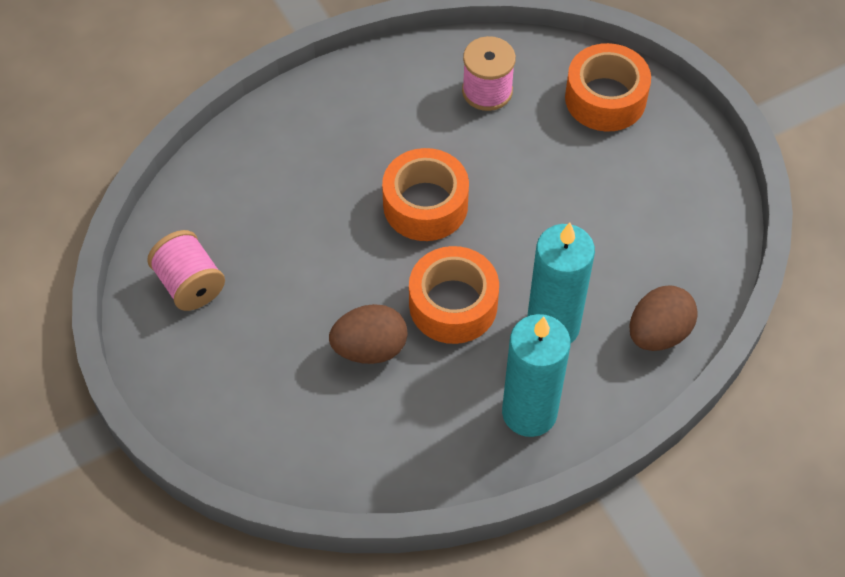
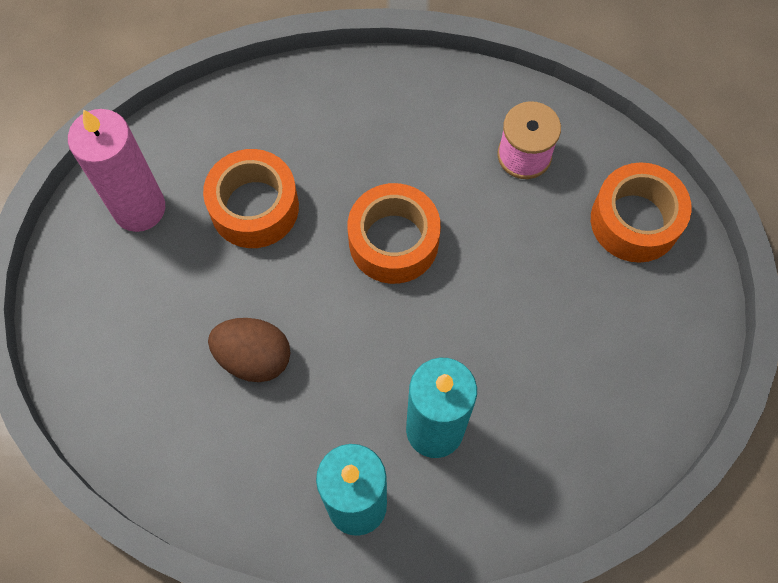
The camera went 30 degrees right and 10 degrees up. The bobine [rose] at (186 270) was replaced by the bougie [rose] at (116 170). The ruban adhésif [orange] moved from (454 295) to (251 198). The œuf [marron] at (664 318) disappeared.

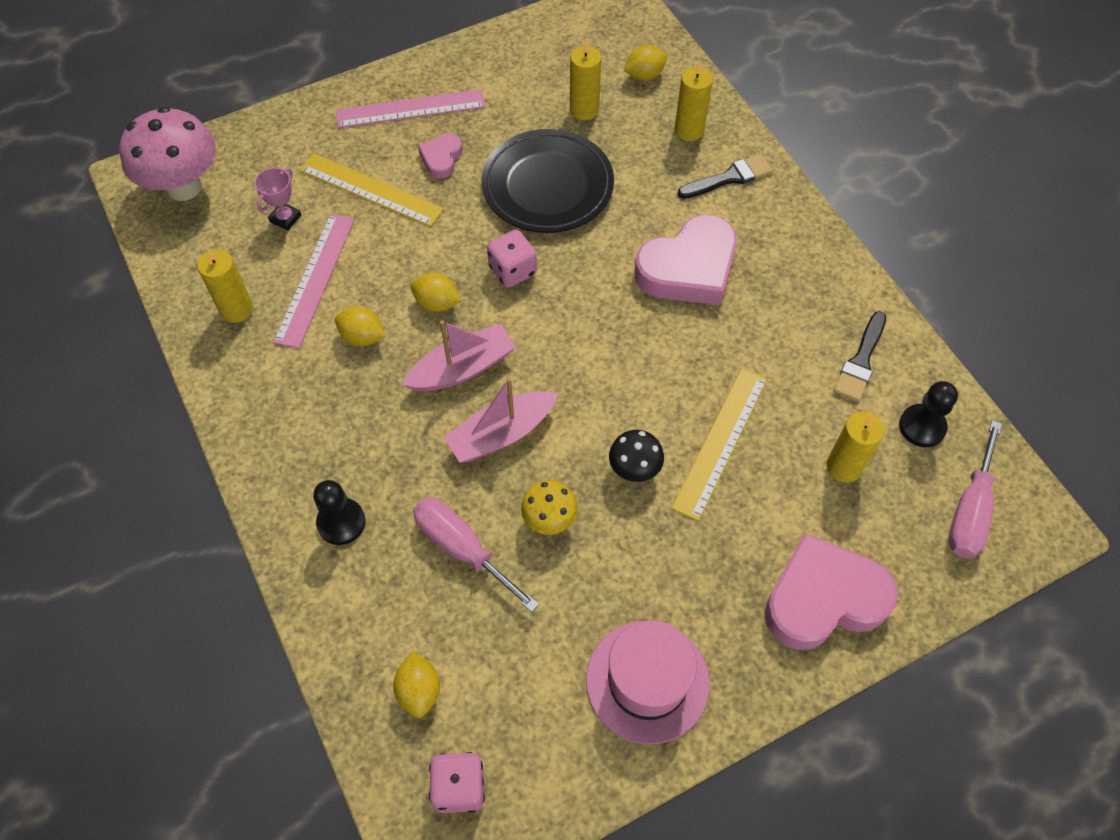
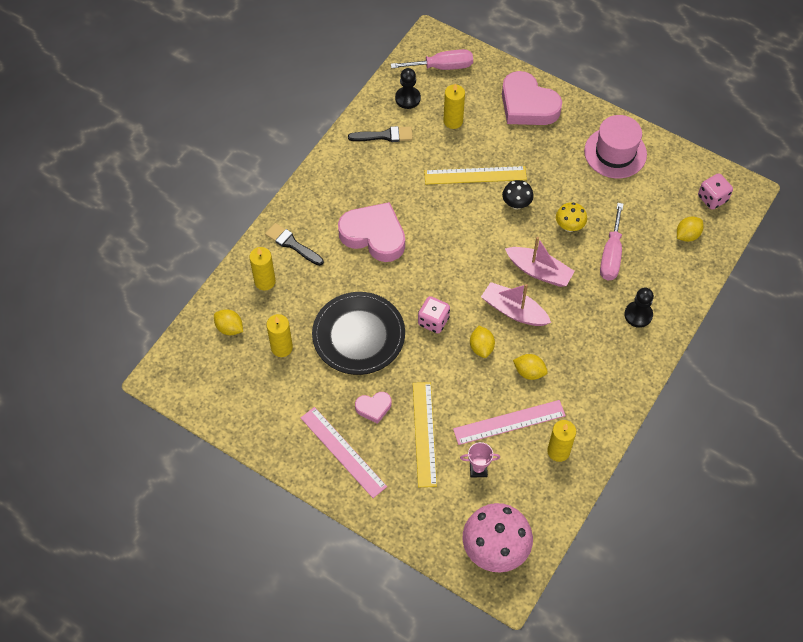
The camera went 120 degrees left and 0 degrees up. The citron [jaune] at (360 326) turned 60 degrees counterclockwise.

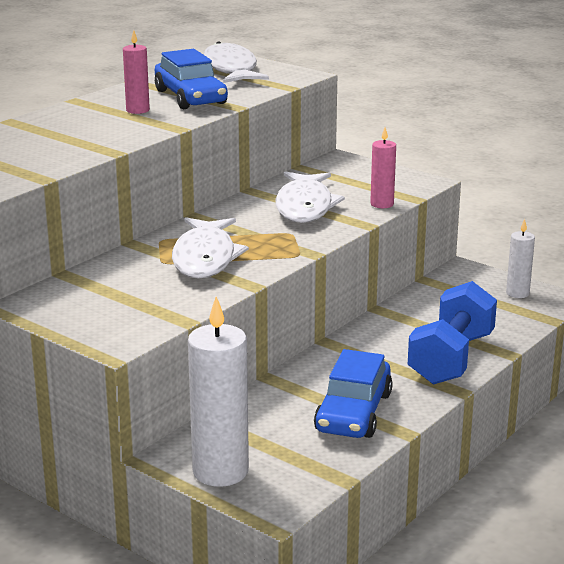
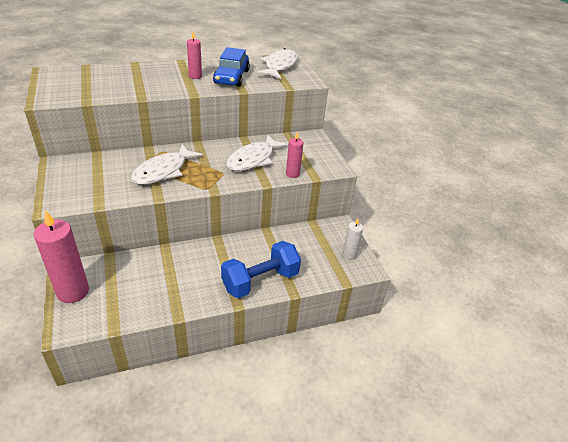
The camera went 30 degrees right and 15 degrees up. The bougie [blanc] at (218 391) became the bougie [rose] at (61 256). The voiture [bleu] at (353 393) disappeared.

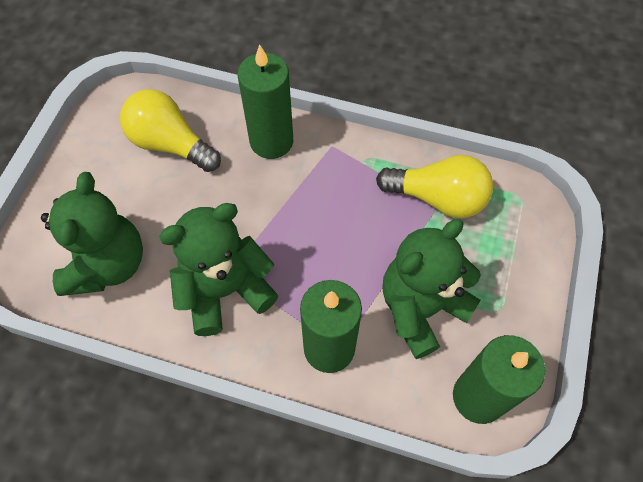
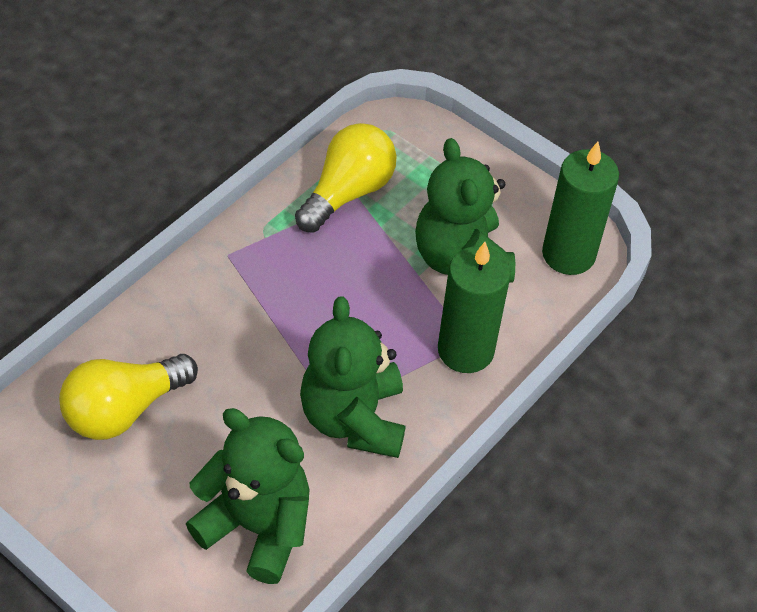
The camera went 70 degrees left and 10 degrees down. The bougie [vert] at (265 101) disappeared.

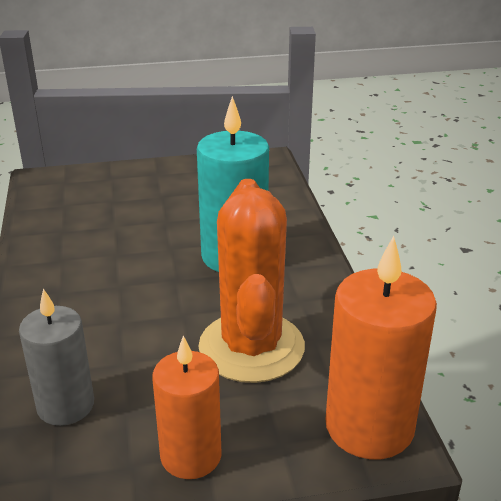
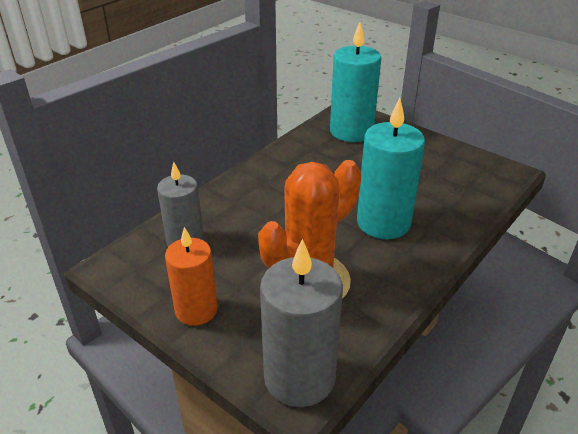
The camera went 50 degrees right and 5 degrees up. The bougie [orange] at (381 347) became the bougie [gris] at (301 323). The bougie [turquoise] at (355 82) appeared.

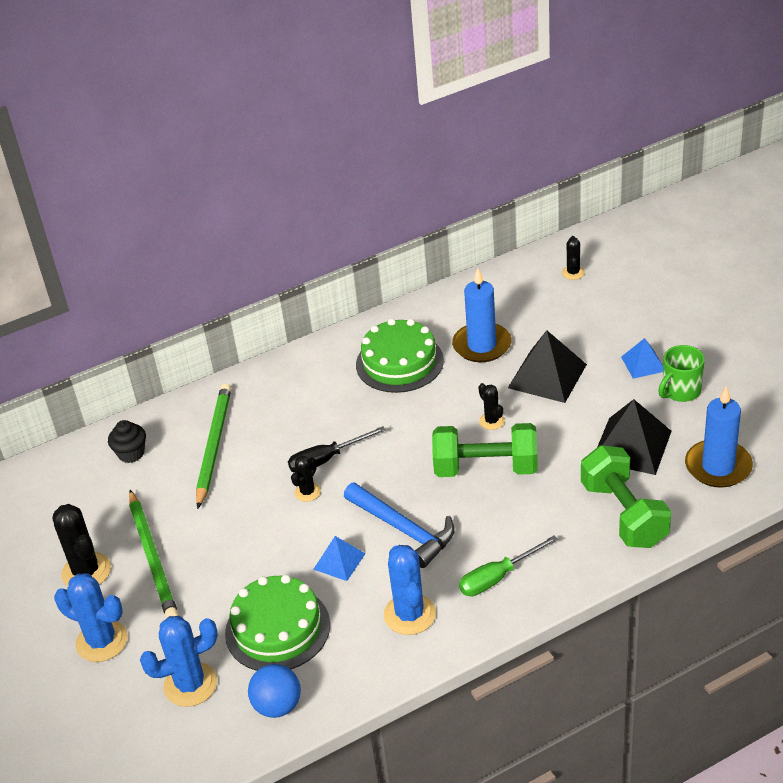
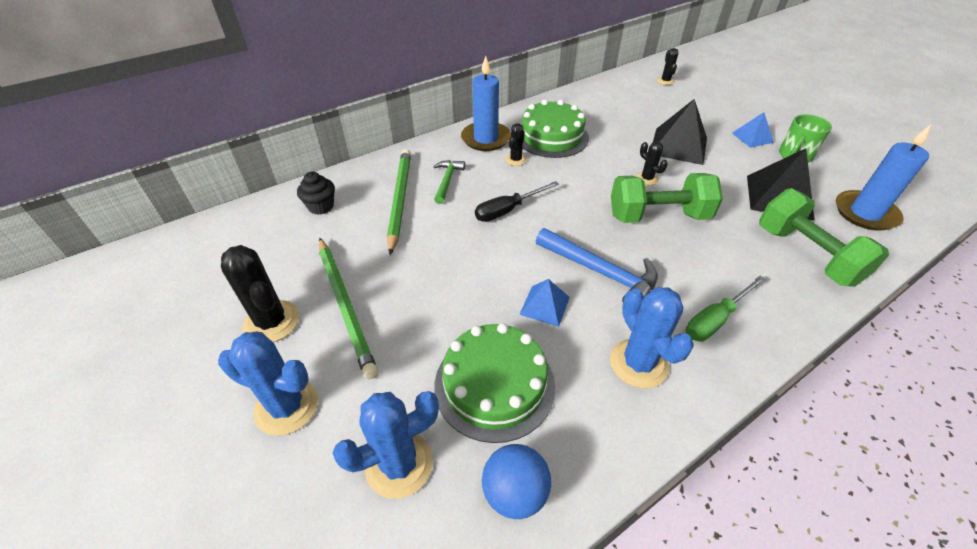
The camera went 10 degrees left and 5 degrees up. The cactus [noir] moved from (306 479) to (516 144). The bougie [bleu] moved from (481 315) to (486 103). The marteau [vert] at (449 182) appeared.

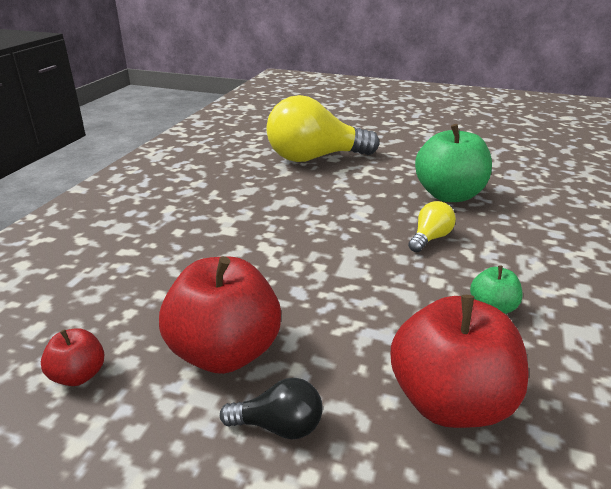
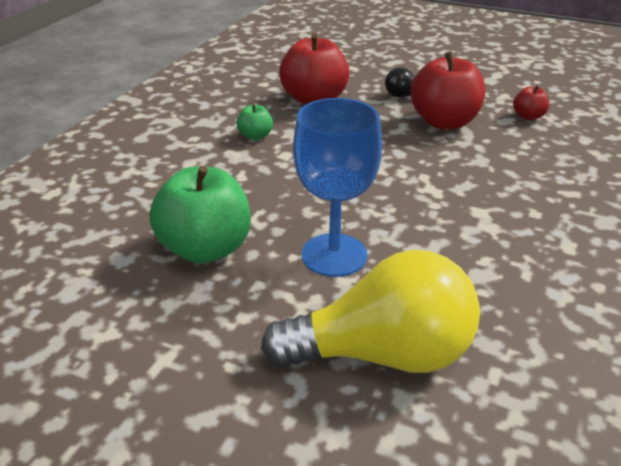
The camera went 175 degrees left and 5 degrees up. The ampoule [jaune] at (432 226) disappeared. The verre à pied [bleu] at (337 187) appeared.

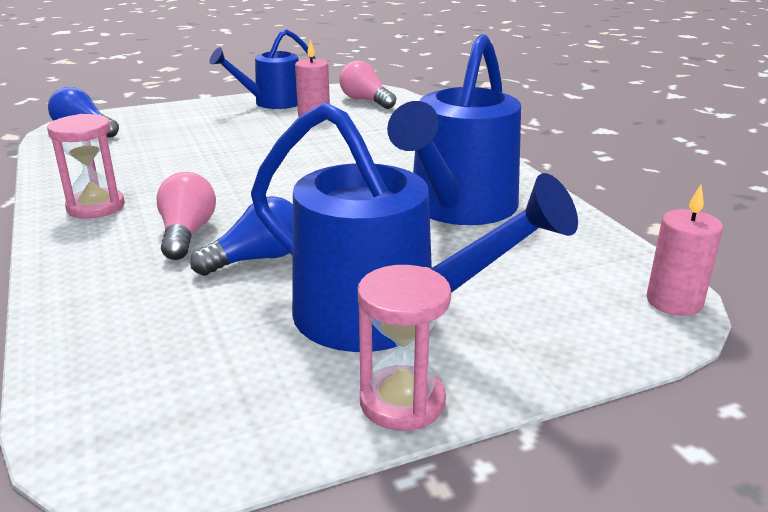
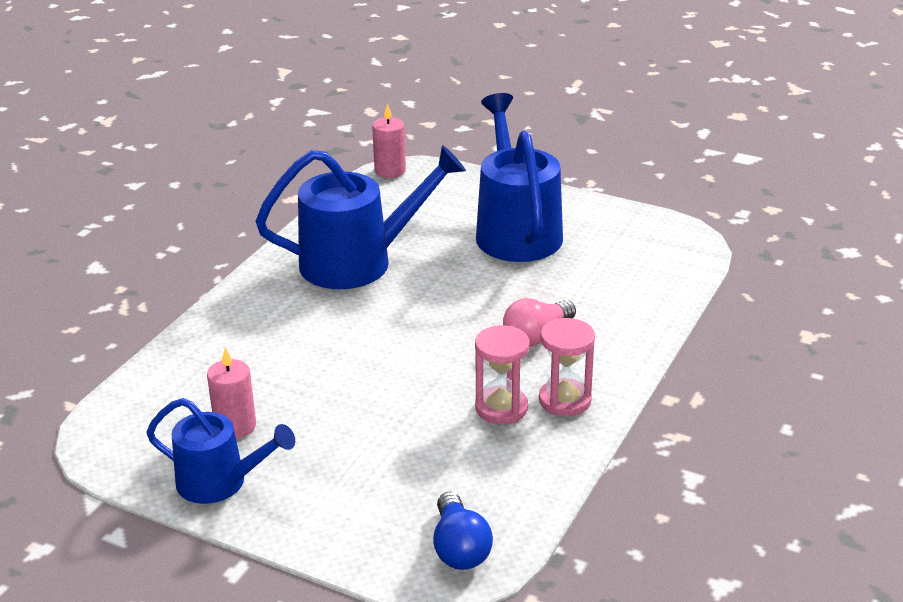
The camera went 130 degrees left and 5 degrees up. The ampoule [bleu] at (241 236) disappeared. The ampoule [rose] at (367 84) disappeared. The sablier [rose] moved from (404 348) to (502 374).

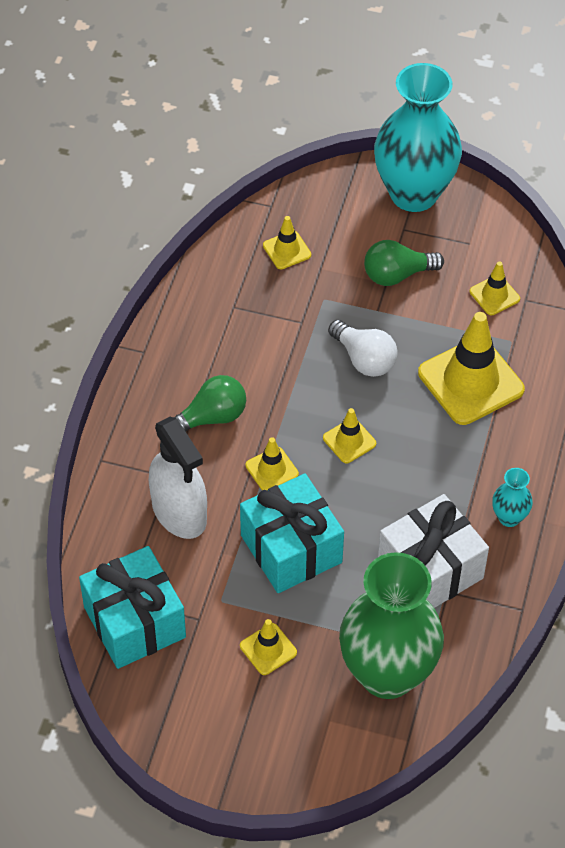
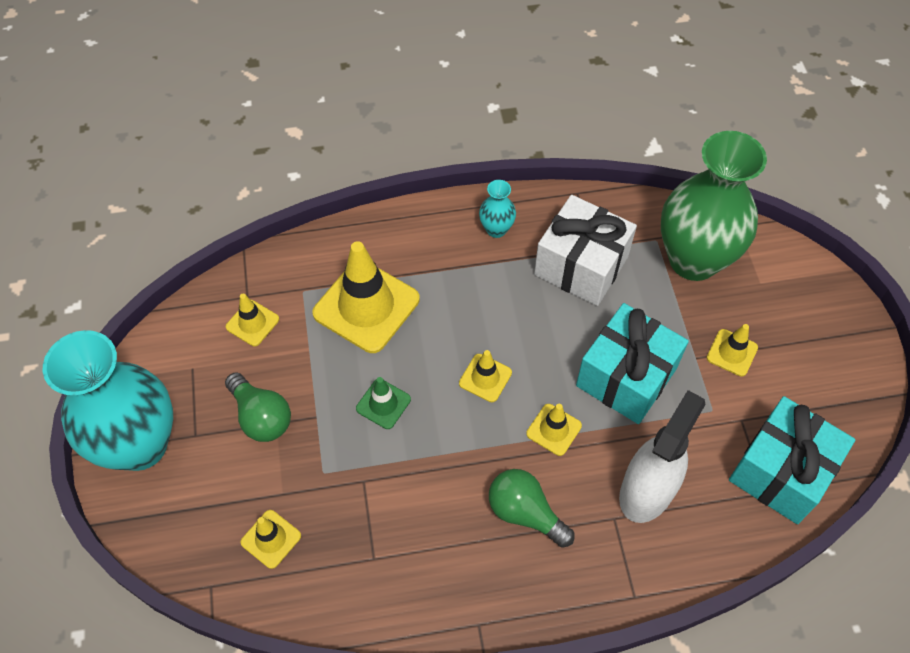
The camera went 115 degrees left and 5 degrees up. The ampoule [blanc] at (363 348) was replaced by the cône de chantier [vert] at (383 403).

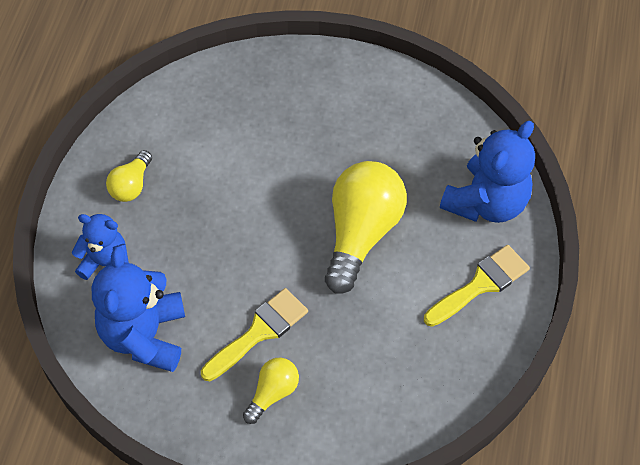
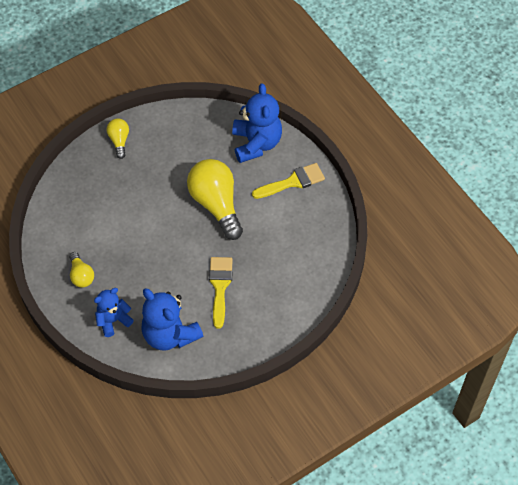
The camera went 45 degrees left and 0 degrees up. The ampoule [jaune] moved from (271 391) to (117 139). The pinceau [jaune] at (477 286) turned 60 degrees clockwise.

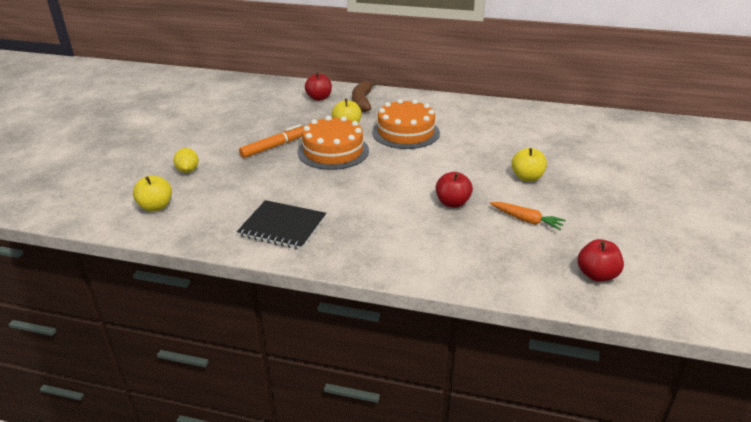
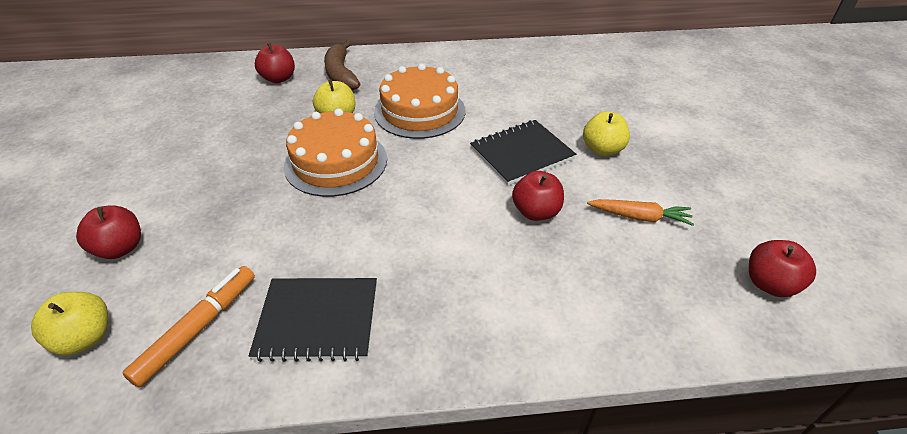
The camera went 20 degrees left and 10 degrees up. The citron [jaune] at (186 160) was replaced by the pomme [rouge] at (108 232). The feutre [orange] moved from (272 141) to (189 327). The carnet [noir] at (523 152) appeared.

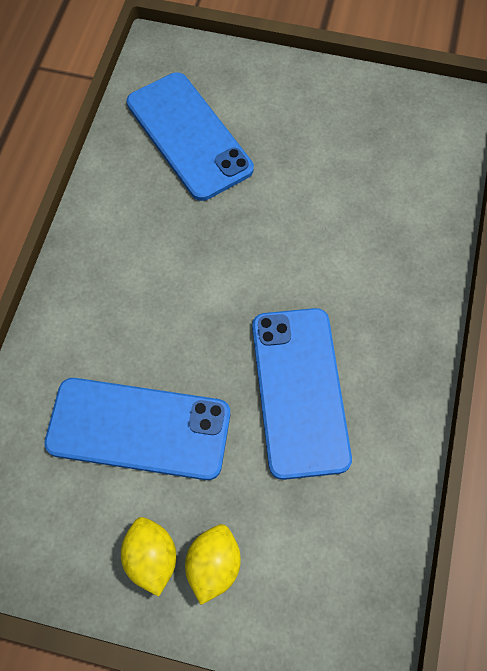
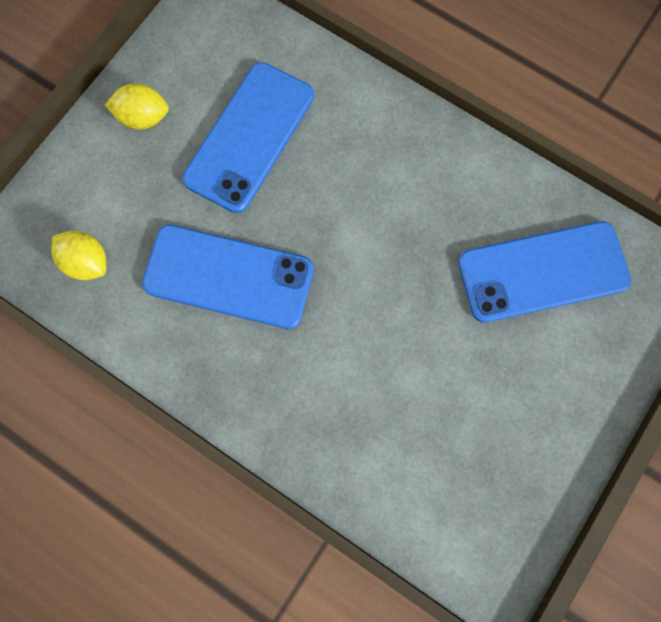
The camera went 110 degrees right and 10 degrees up. The citron [jaune] moved from (213 564) to (79 255).

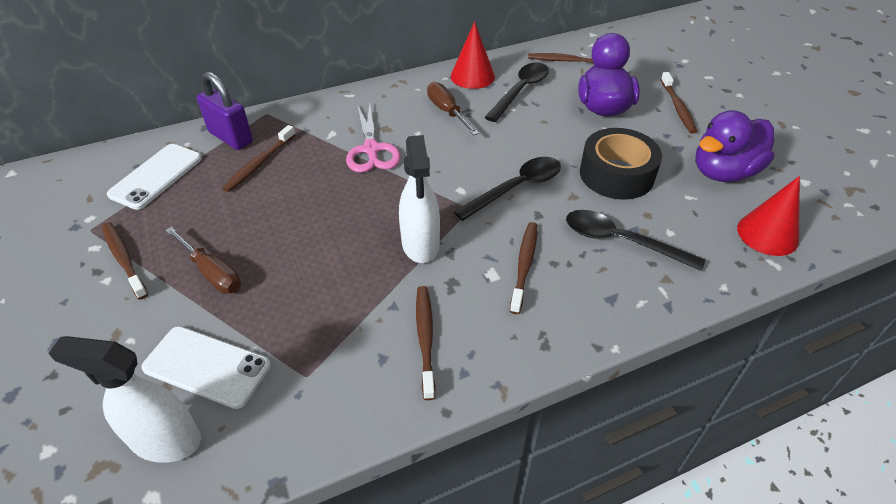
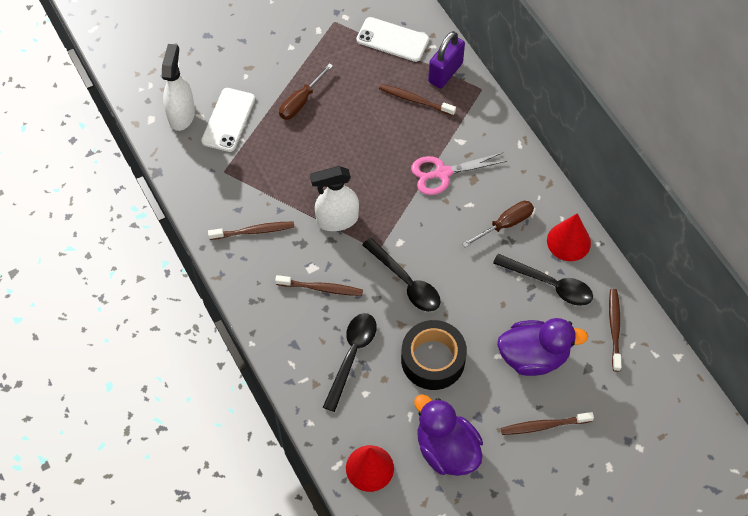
The camera went 85 degrees right and 15 degrees up. The brosse à dents [marron] at (125 261) disappeared.

